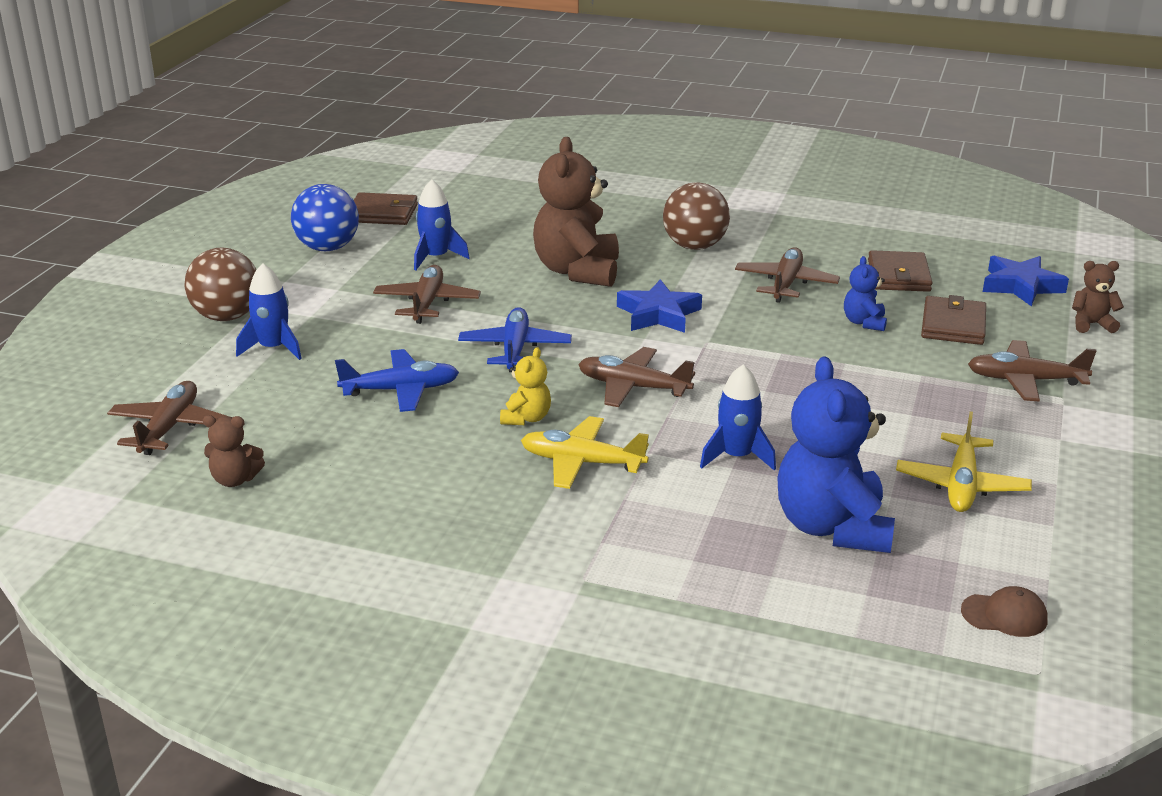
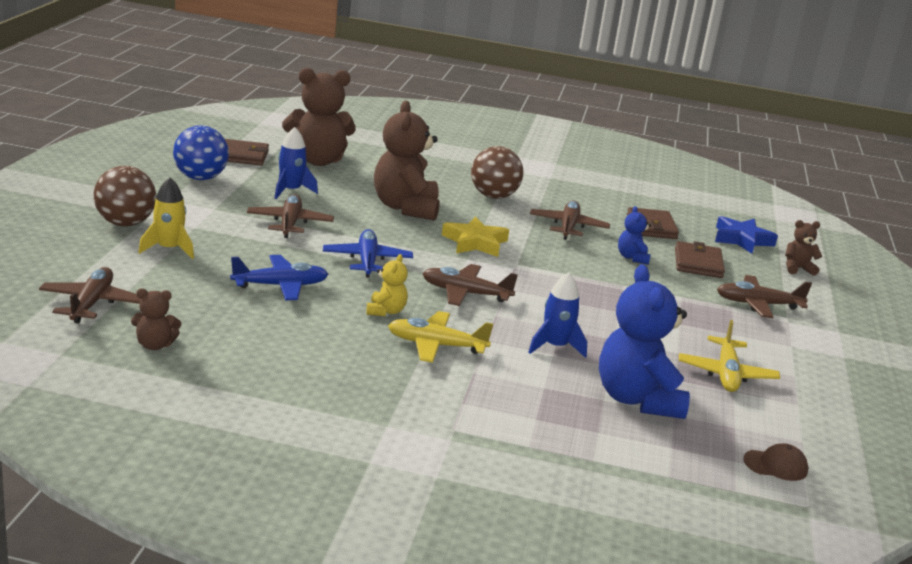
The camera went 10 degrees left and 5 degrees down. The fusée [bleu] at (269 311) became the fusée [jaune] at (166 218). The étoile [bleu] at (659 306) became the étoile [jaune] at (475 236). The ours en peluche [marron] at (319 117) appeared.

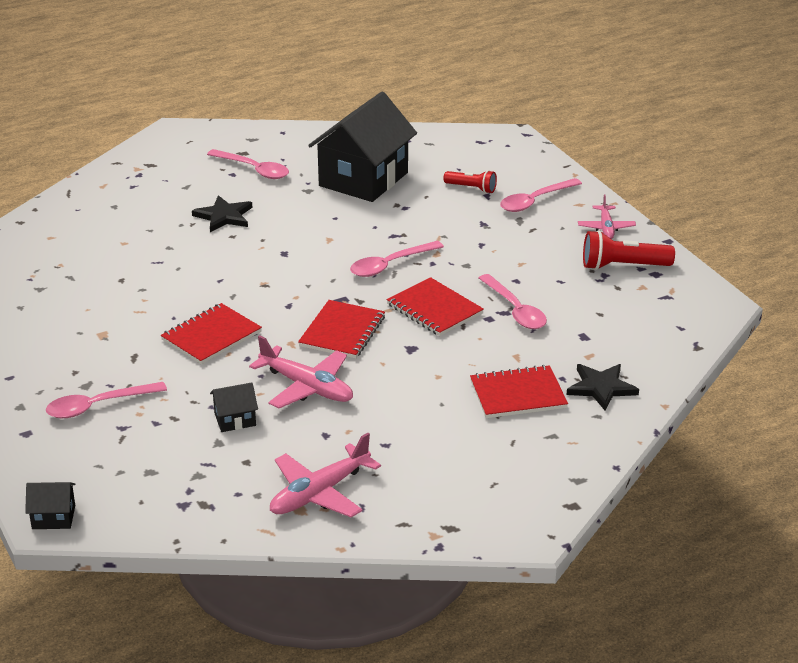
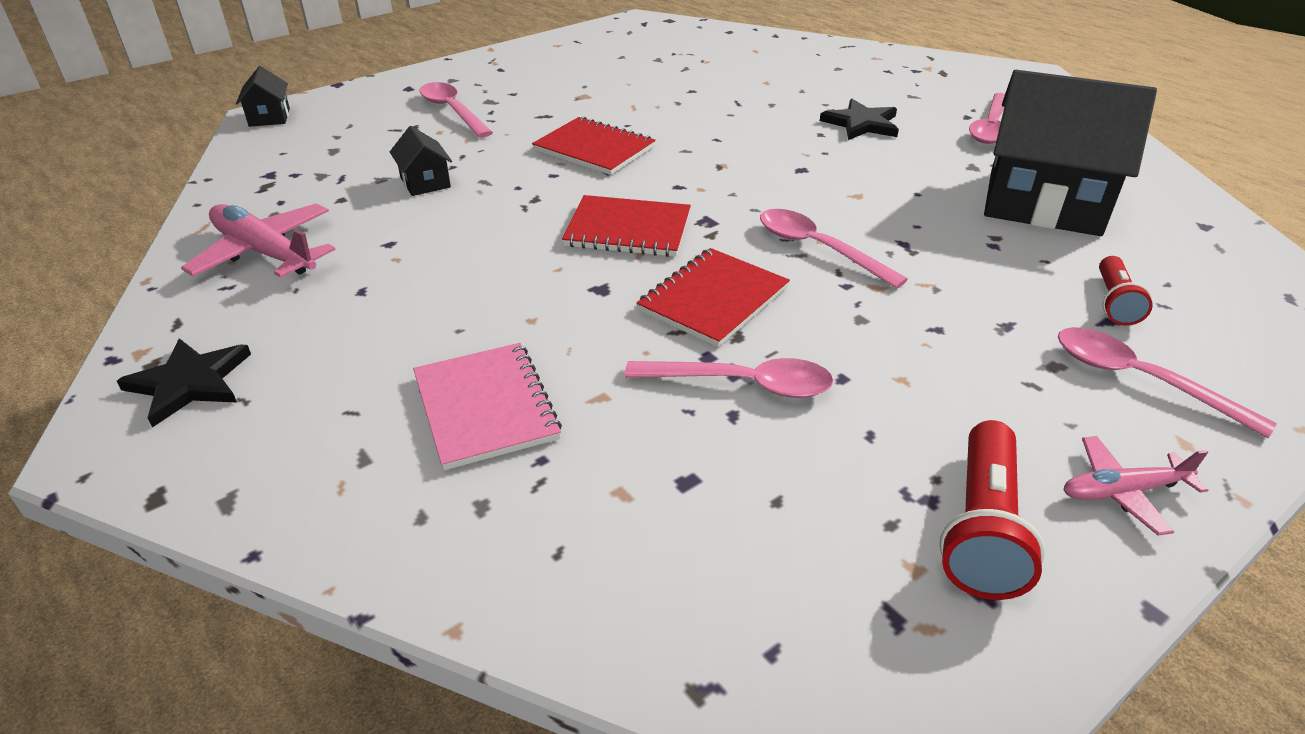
The camera went 80 degrees right and 5 degrees up. The avion [rose] at (301 371) disappeared. The carnet [rouge] at (519 391) became the carnet [rose] at (487 406). The cuillère [rose] at (513 301) turned 135 degrees counterclockwise. The étoile [noir] moved from (603 387) to (184 383). The lampe de poche [rouge] at (629 250) turned 150 degrees counterclockwise.

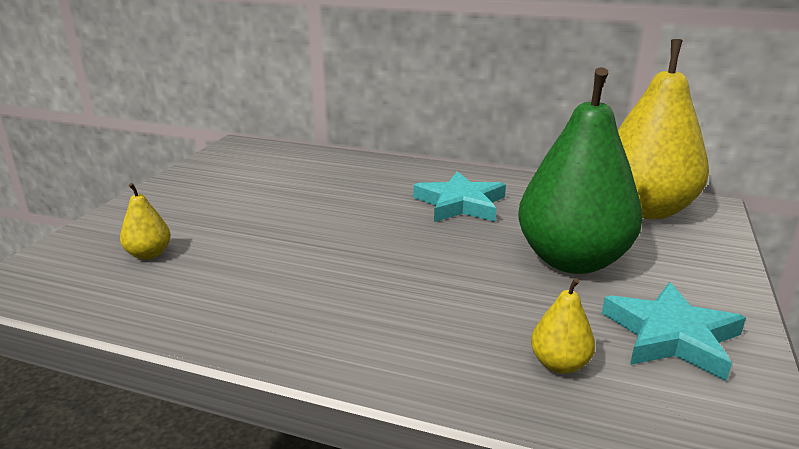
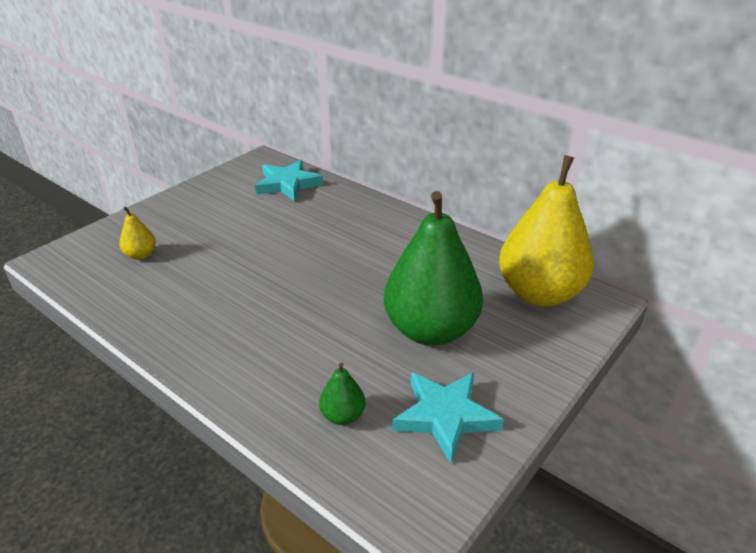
The camera went 20 degrees right and 10 degrees up. The étoile [turquoise] moved from (459 196) to (289 180). The poire [jaune] at (563 326) became the poire [vert] at (342 393).

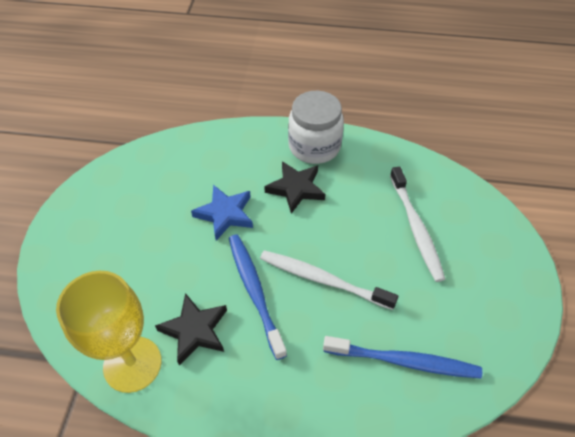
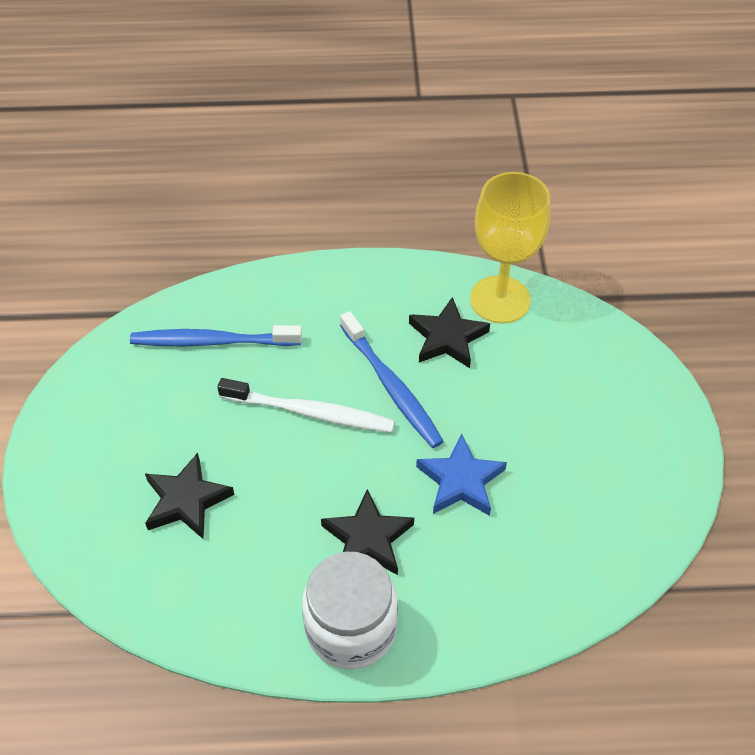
The camera went 170 degrees right and 0 degrees up. The brosse à dents [blanc] at (417 224) was replaced by the étoile [noir] at (190 496).

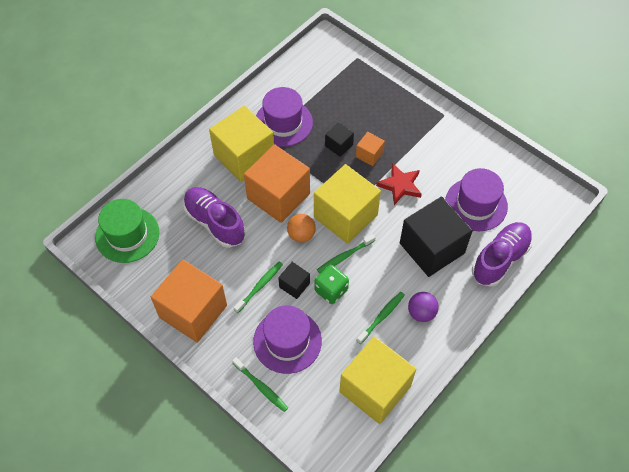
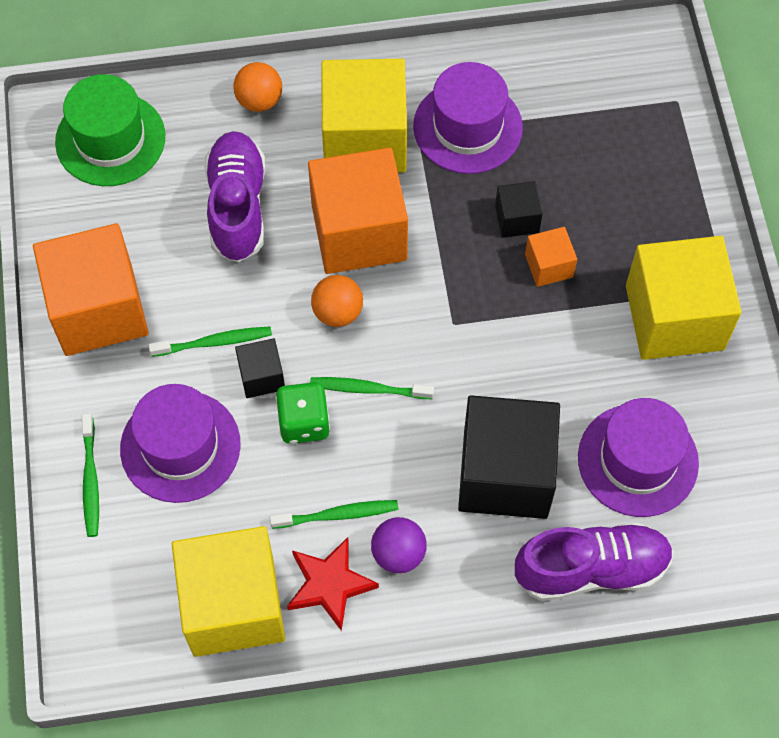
The camera went 40 degrees right and 5 degrees up. The cube [jaune] moved from (347 204) to (684 298). The étoile [rouge] moved from (399 184) to (333 584). The balle [orange] at (257 87) appeared.

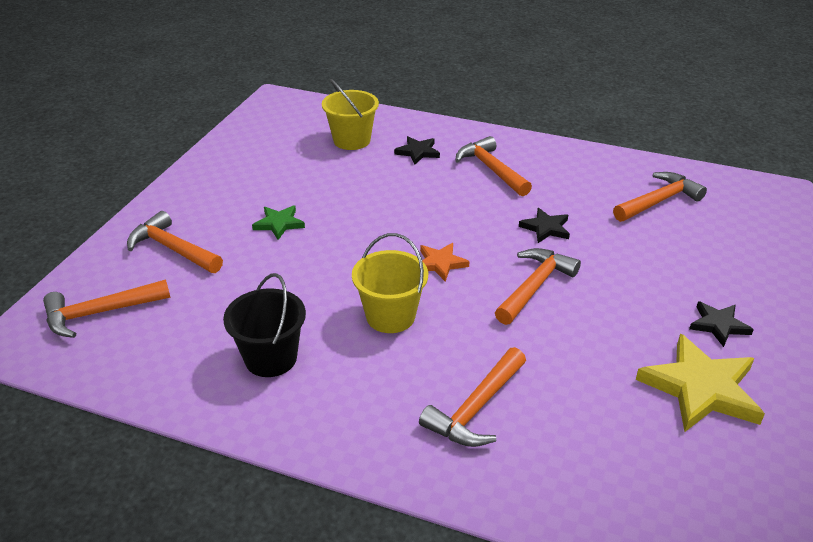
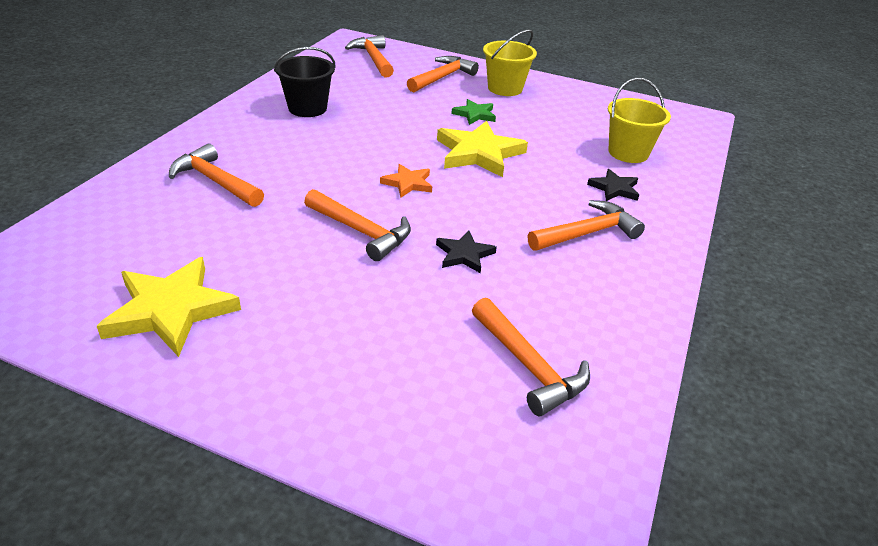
The camera went 90 degrees right and 0 degrees up. The seau [jaune] moved from (390 283) to (510 62). The étoile [noir] at (721 324) disappeared. The étoile [jaune] at (482 149) appeared.

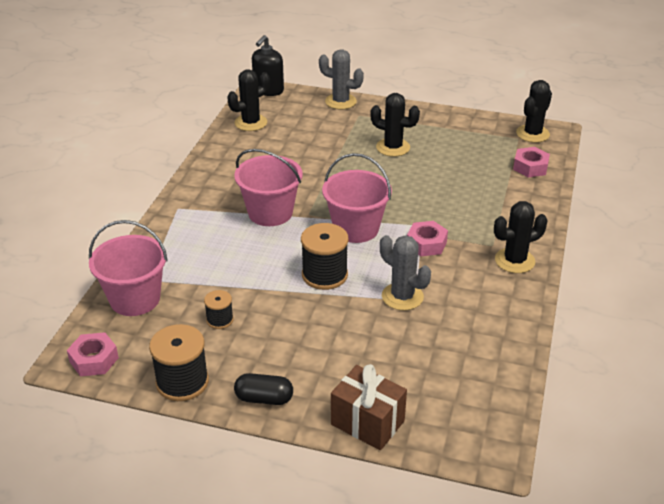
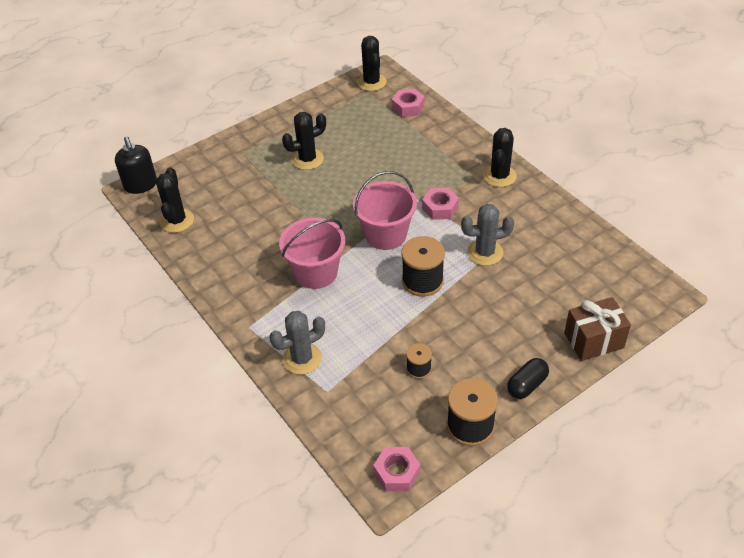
The camera went 50 degrees left and 10 degrees up. The seau [rose] at (128 268) disappeared. The cactus [gris] moved from (341 79) to (297 343).

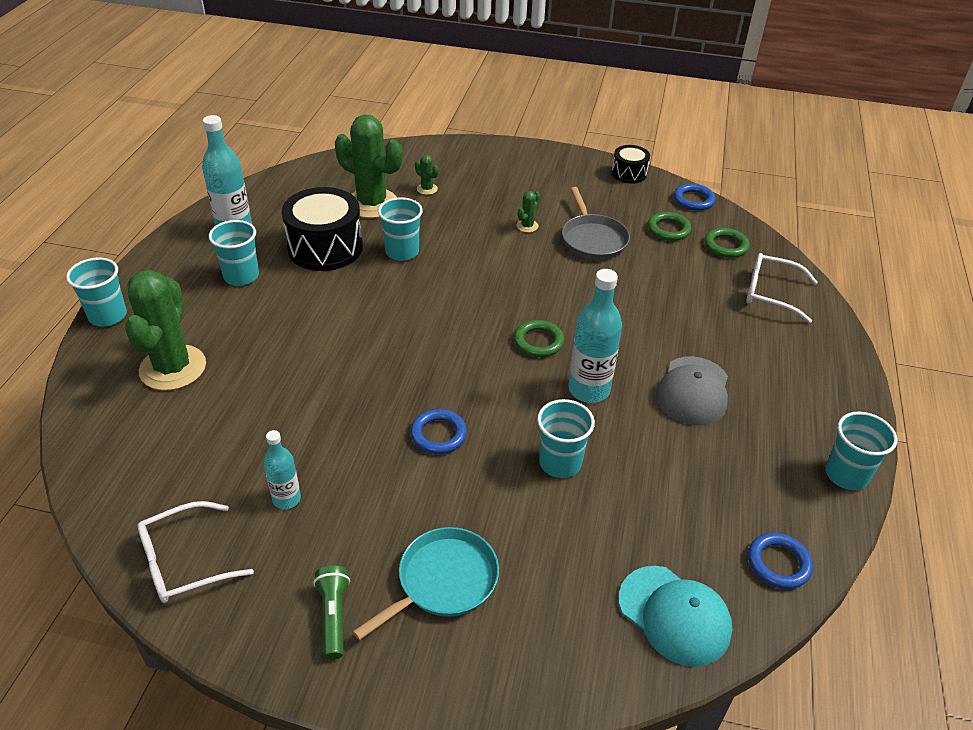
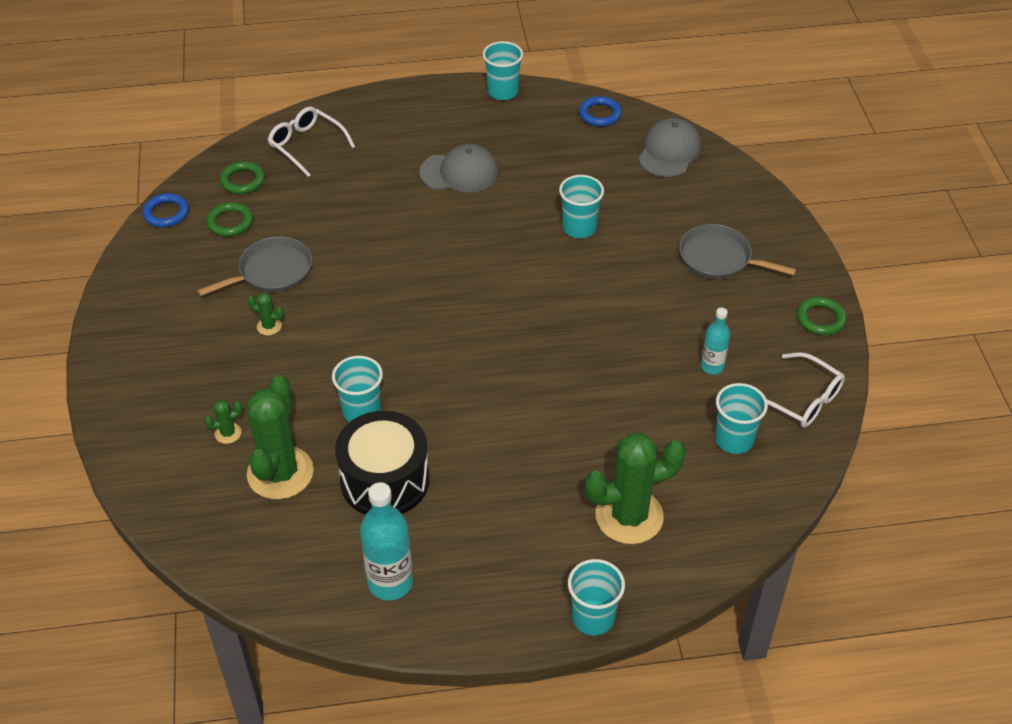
The camera went 110 degrees left and 5 degrees up. The gobelet [turquoise] moved from (234 253) to (741 418). The lampe de poche [vert] at (331 612) disappeared. The poêle [turquoise] at (426 583) became the poêle [gris] at (737 251). The anneau [bleu] at (438 431) disappeared. The cactus [vert] at (427 174) turned 45 degrees clockwise. The anneau [vert] moved from (539 338) to (821 316). The bouteille [turquoise] at (595 336) disappeared. The tambour [noir] at (631 164) disappeared. The casquette [turquoise] at (675 616) became the casquette [gris] at (669 147). The lunettes [blanc] at (782 288) turned 135 degrees clockwise.

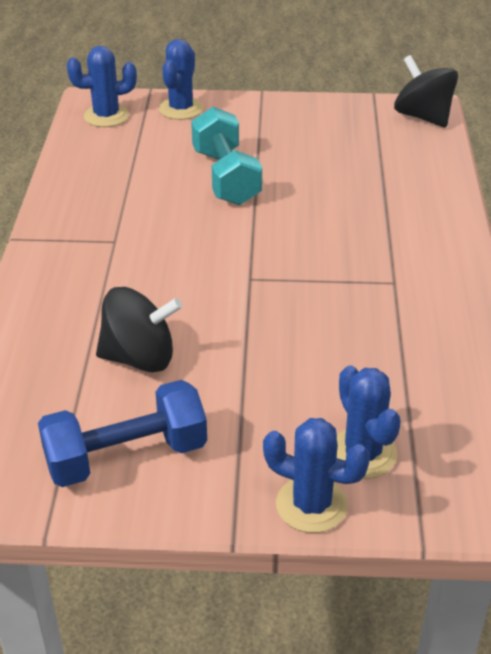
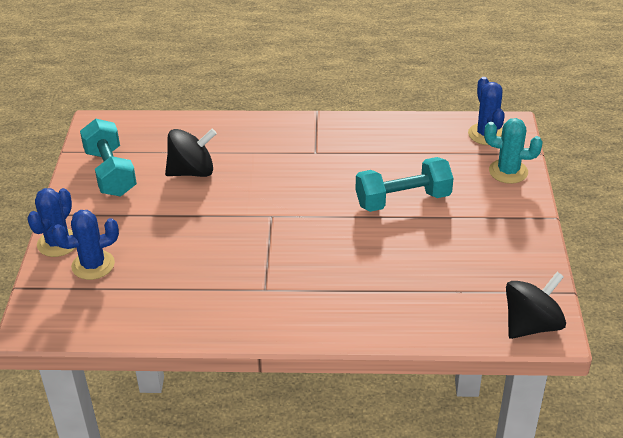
The camera went 90 degrees right and 0 degrees up. The haltère [bleu] at (122 433) became the haltère [turquoise] at (108 158). The toupie [noir] at (139 330) turned 105 degrees counterclockwise. The cactus [bleu] at (181 79) became the cactus [turquoise] at (513 151).

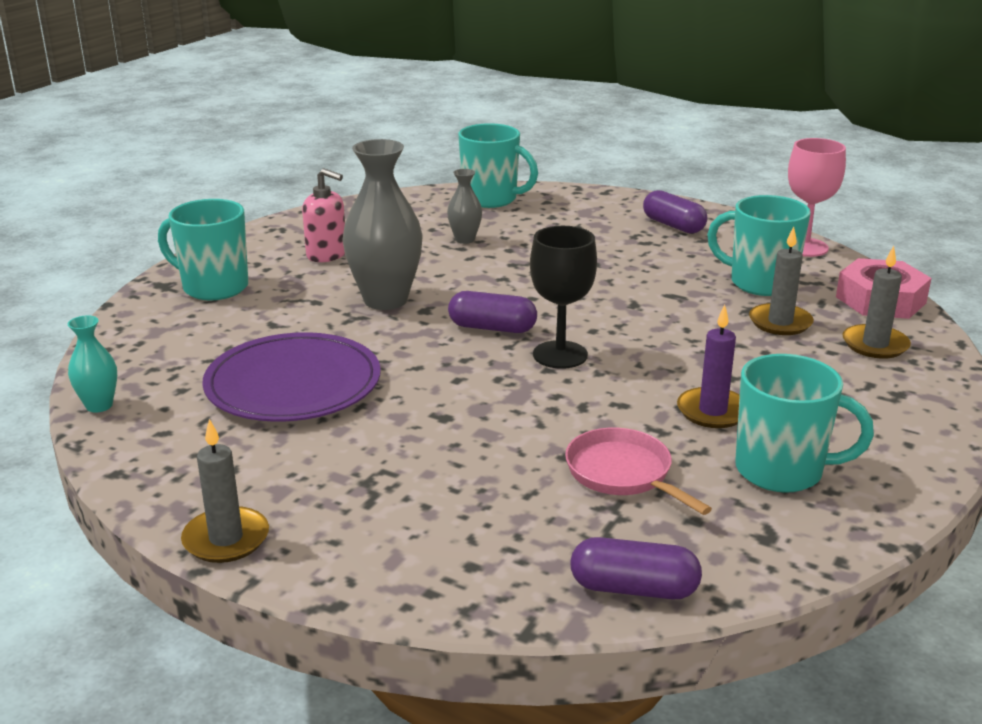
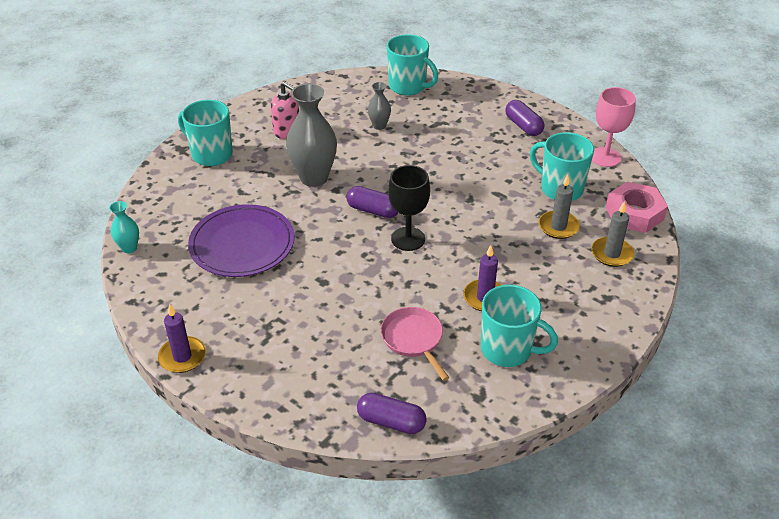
The camera went 10 degrees right and 15 degrees up. The bougie [gris] at (225 491) became the bougie [violet] at (182 338).

